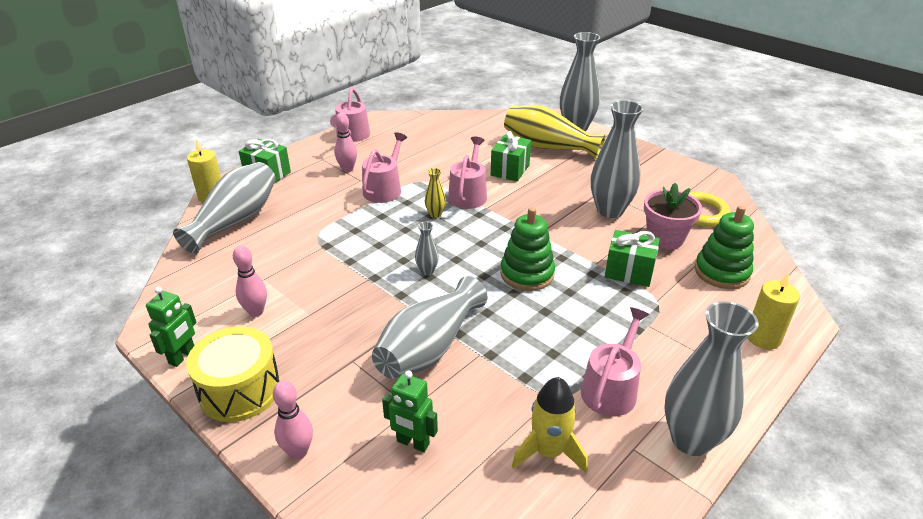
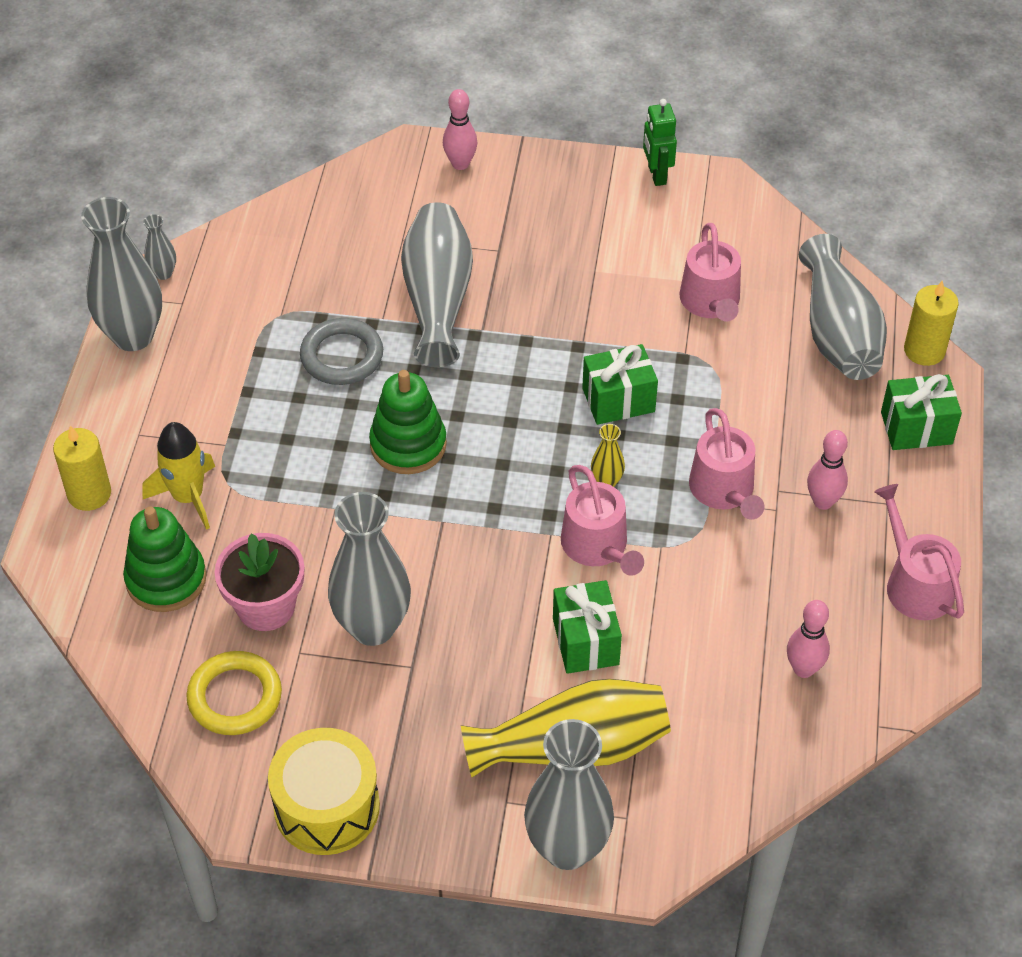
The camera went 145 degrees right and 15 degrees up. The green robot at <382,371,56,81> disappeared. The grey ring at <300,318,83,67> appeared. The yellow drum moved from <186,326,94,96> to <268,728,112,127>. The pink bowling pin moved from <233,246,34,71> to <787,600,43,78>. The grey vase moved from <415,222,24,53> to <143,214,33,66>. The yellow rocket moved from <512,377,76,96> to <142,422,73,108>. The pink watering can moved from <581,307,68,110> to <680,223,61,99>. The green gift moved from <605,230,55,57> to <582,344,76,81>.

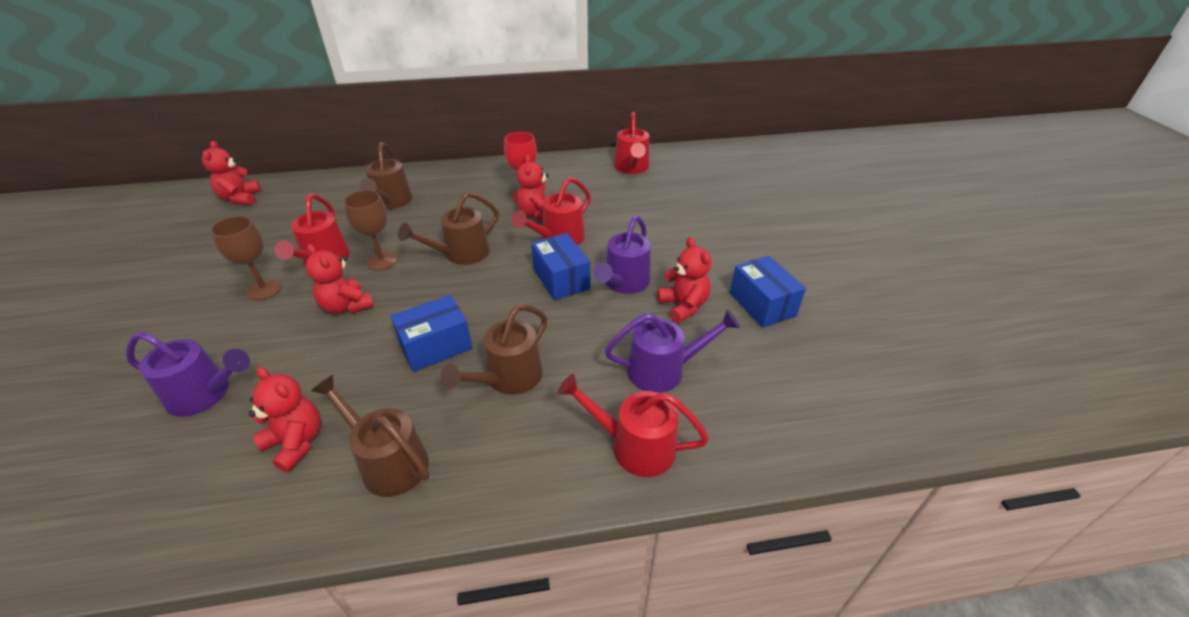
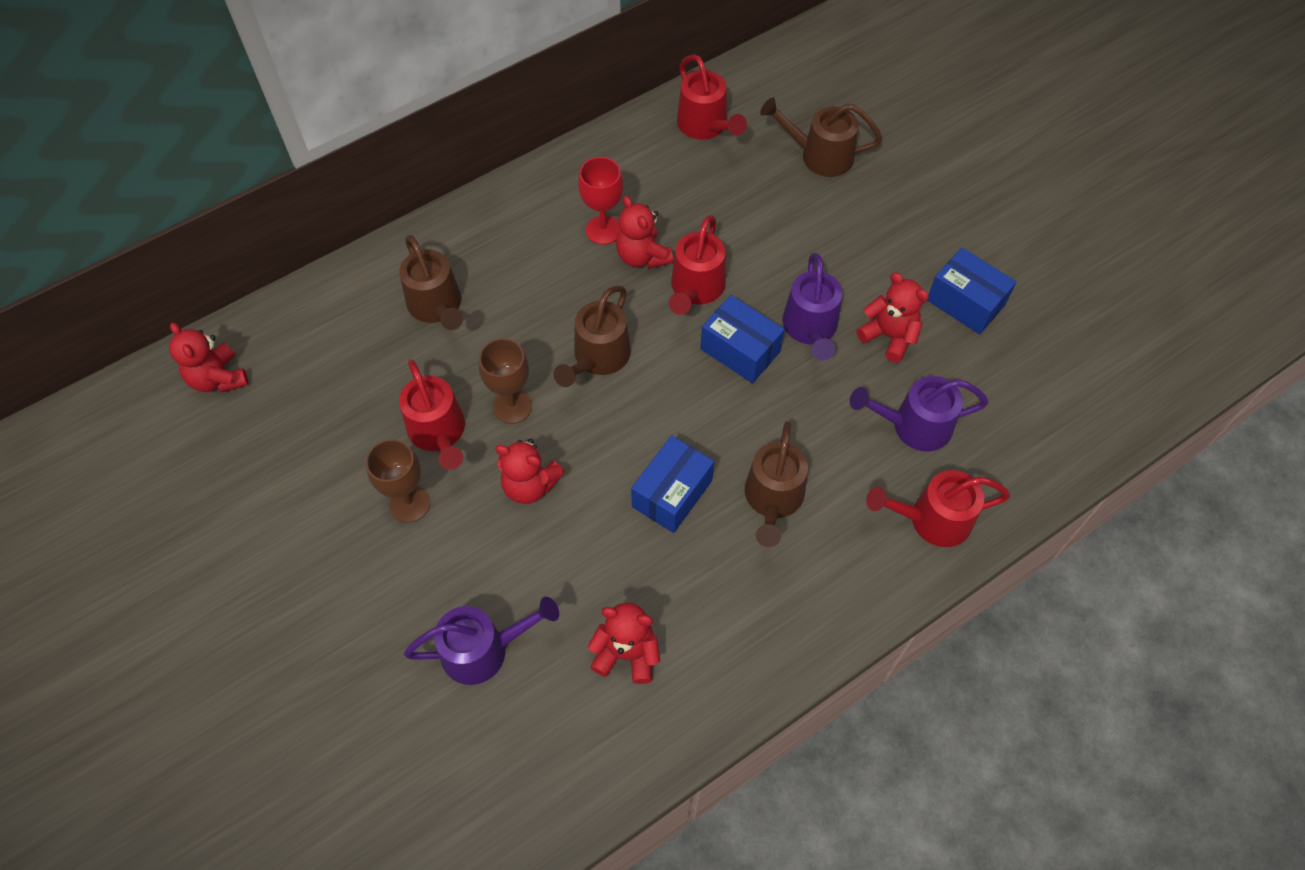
The camera went 25 degrees left and 20 degrees up. The brown watering can moved from <311,375,119,122> to <760,98,123,79>. The purple watering can at <605,309,135,84> turned 150 degrees counterclockwise.

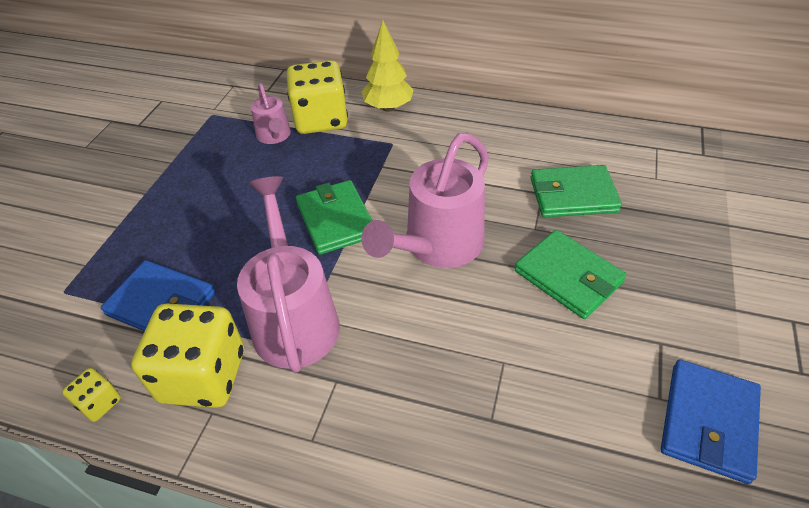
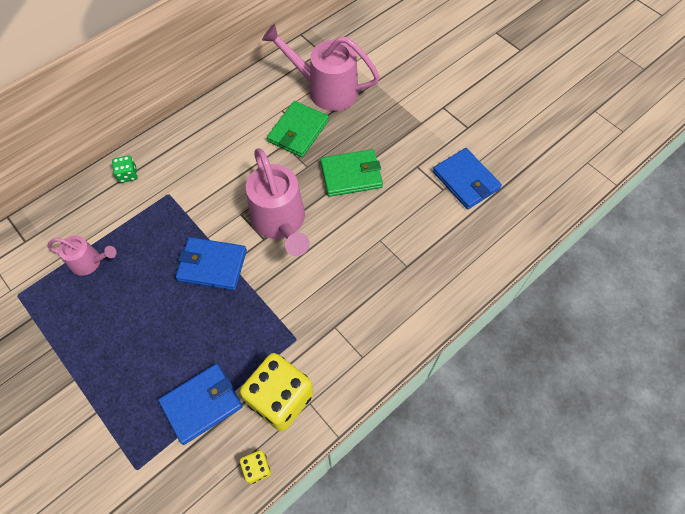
The camera went 60 degrees left and 15 degrees up. The yellow dice at <287,60,61,74> disappeared. The pink watering can moved from <237,176,103,197> to <262,24,118,87>. The yellow tree at <362,20,51,92> was replaced by the green dice at <112,155,26,28>. The green wallet at <296,180,77,75> became the blue wallet at <176,237,71,53>.

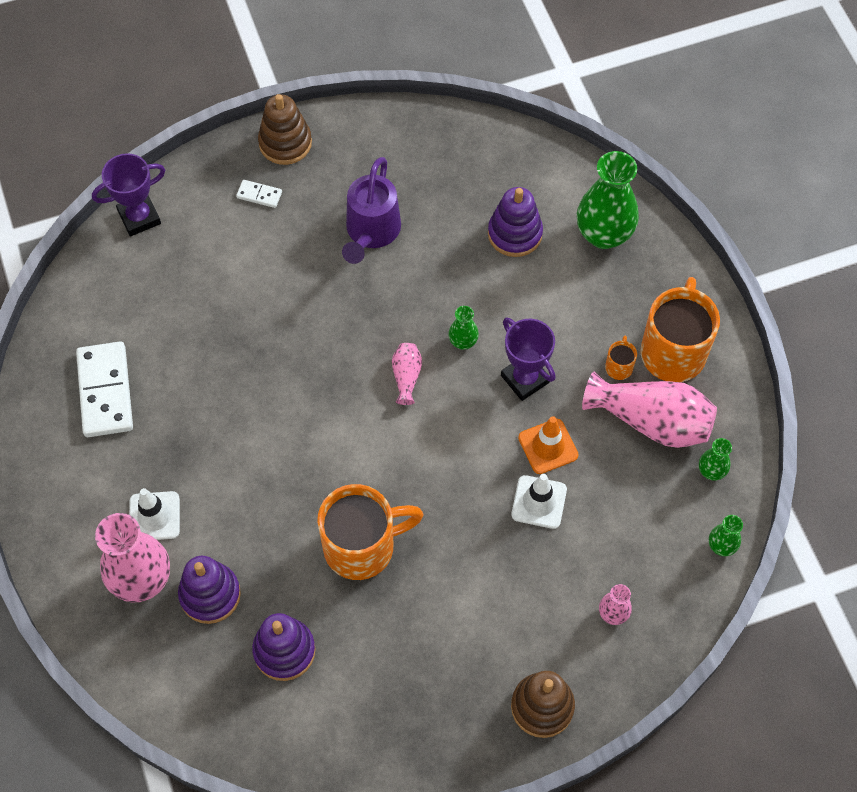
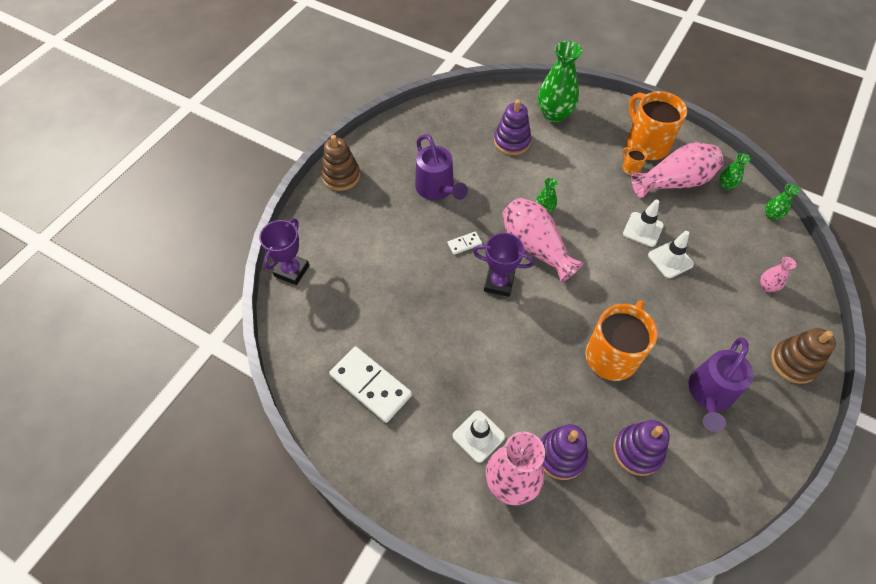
The camera went 40 degrees left and 5 degrees down. The purple watering can at <689,337,65,95> appeared. The white domino moved from <236,180,46,28> to <447,232,35,23>. The purple trophy moved from <501,318,54,83> to <473,233,62,64>. The orange traffic cone at <518,416,61,58> became the white traffic cone at <623,199,41,48>. The pink vase at <392,343,30,62> changed to 2.10 times the size.

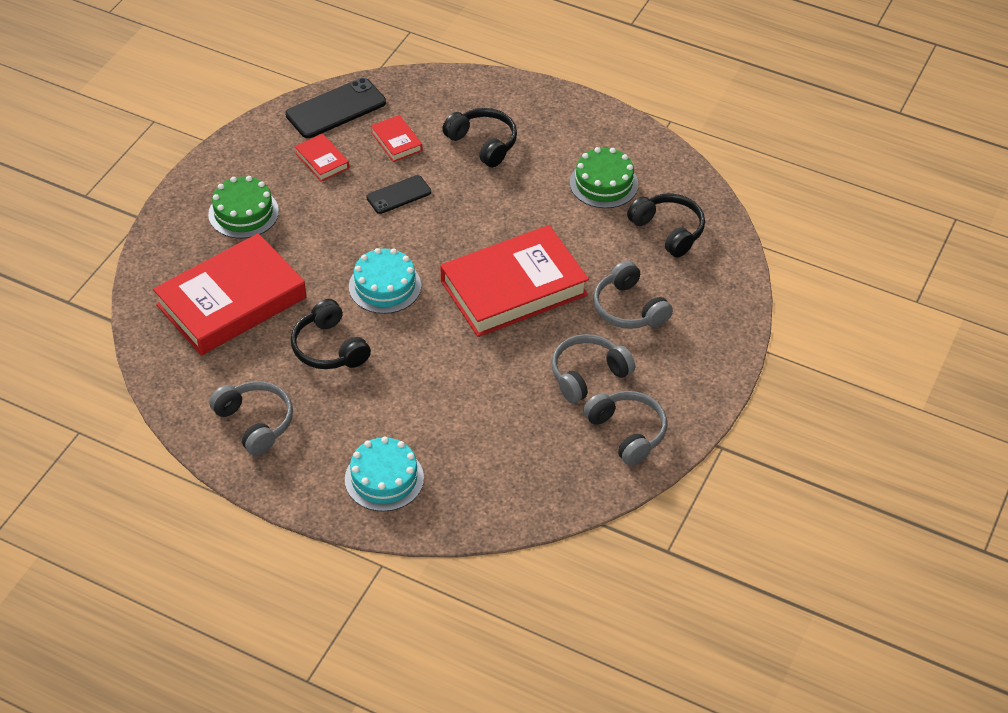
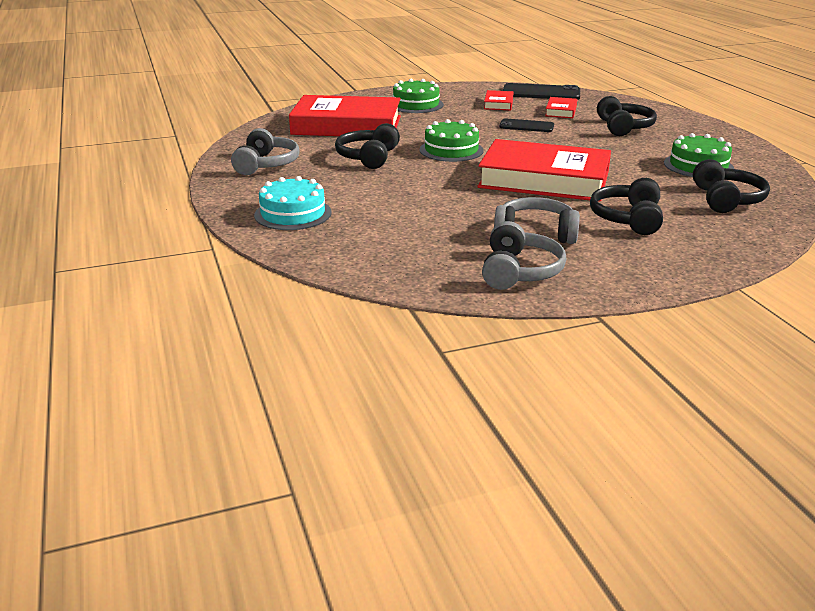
The camera went 45 degrees right and 20 degrees down. The turquoise cake at <349,248,72,66> became the green cake at <420,119,64,43>. The grey headphones at <593,260,80,69> became the black headphones at <590,178,73,57>.

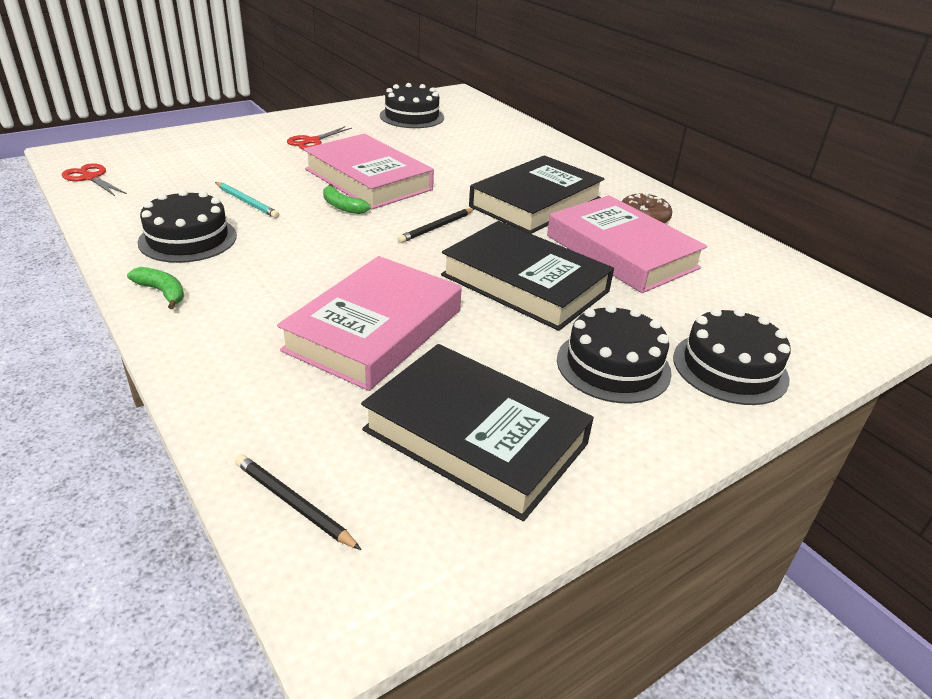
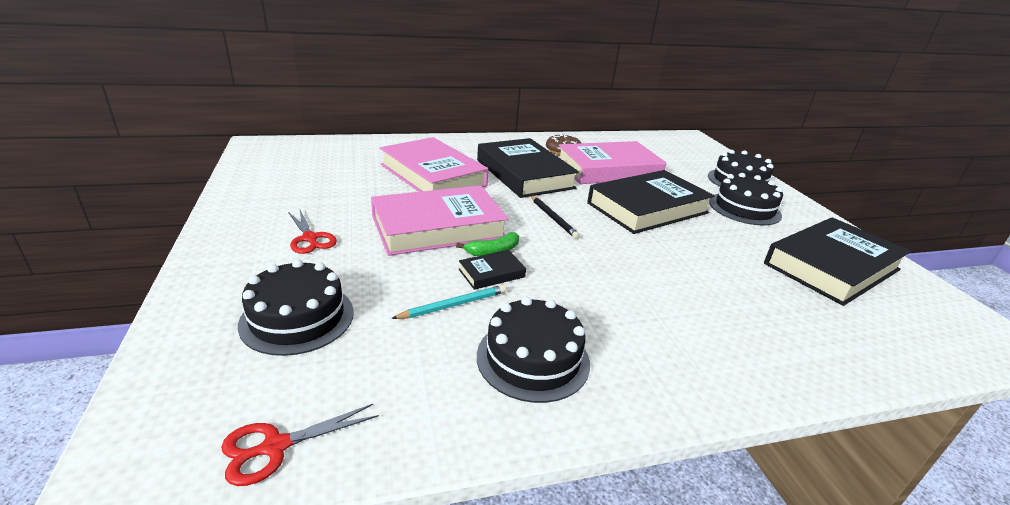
The camera went 70 degrees left and 5 degrees down. The green banana at <127,267,57,42> disappeared. The black pencil at <235,454,126,96> disappeared. The black book at <459,250,67,40> appeared. The pink book moved from <277,256,185,135> to <380,137,108,55>. The black cake moved from <380,83,64,45> to <238,259,116,97>.

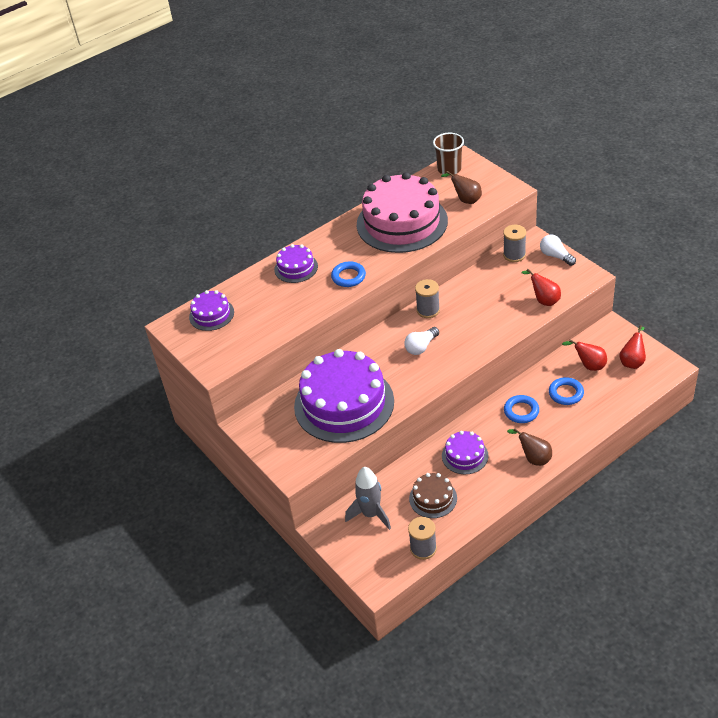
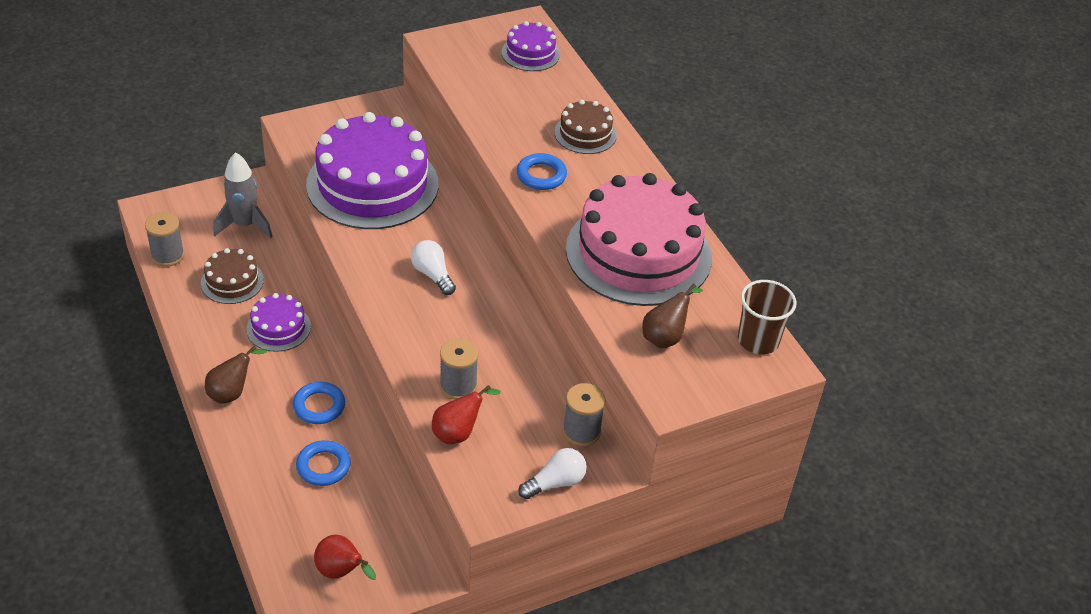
The camera went 95 degrees right and 0 degrees up. The red pear at <562,340,45,31> disappeared. The grey spool moved from <415,279,25,39> to <440,338,38,62>. The purple cake at <274,244,44,39> became the brown cake at <554,100,63,54>.

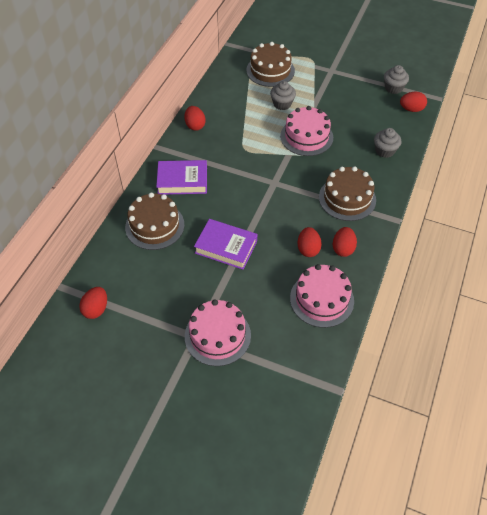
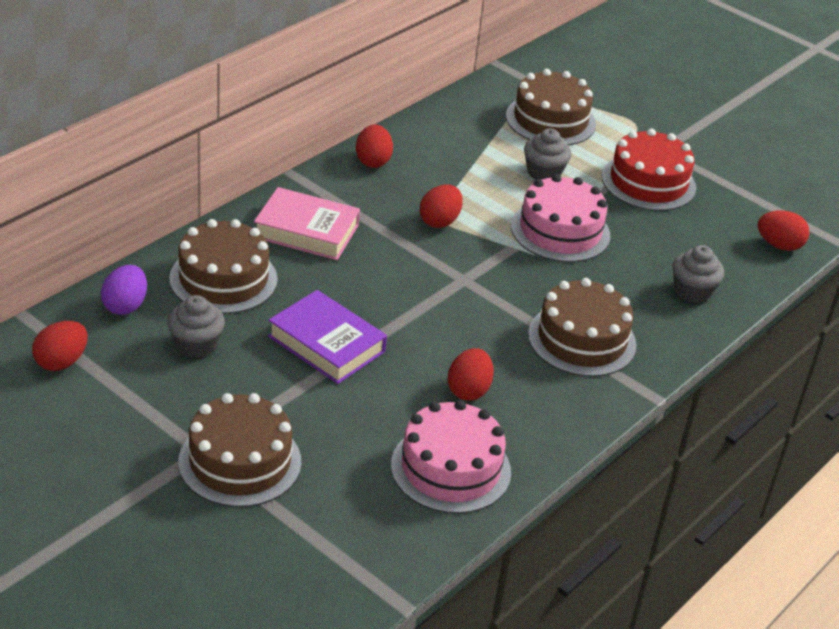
The camera went 15 degrees right and 15 degrees down. The purple egg at <101,265,46,50> appeared. The red cake at <602,128,94,83> appeared. The red egg moved from <333,227,24,30> to <420,185,43,43>. The grey cupcake moved from <384,65,25,29> to <167,295,58,63>. The purple book at <156,160,51,35> became the pink book at <254,187,106,73>. The pink cake at <185,299,66,67> became the brown cake at <179,393,123,114>.

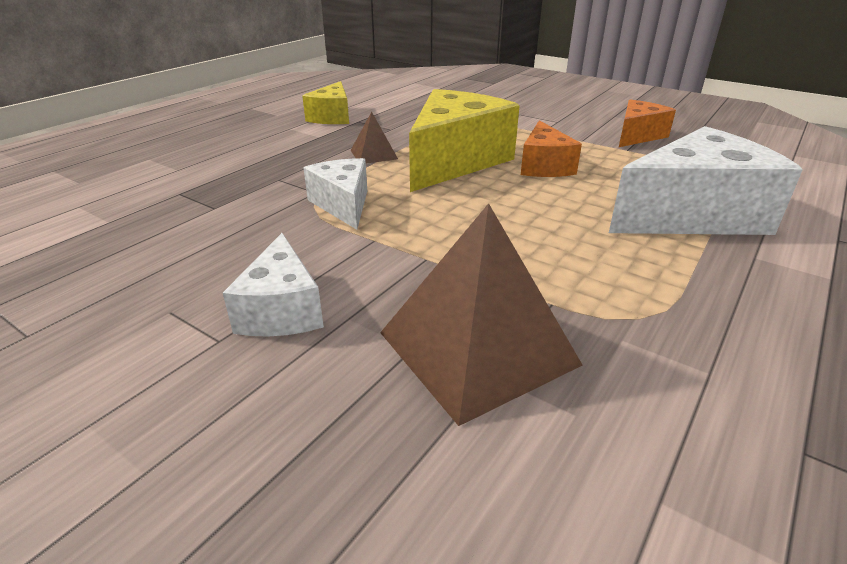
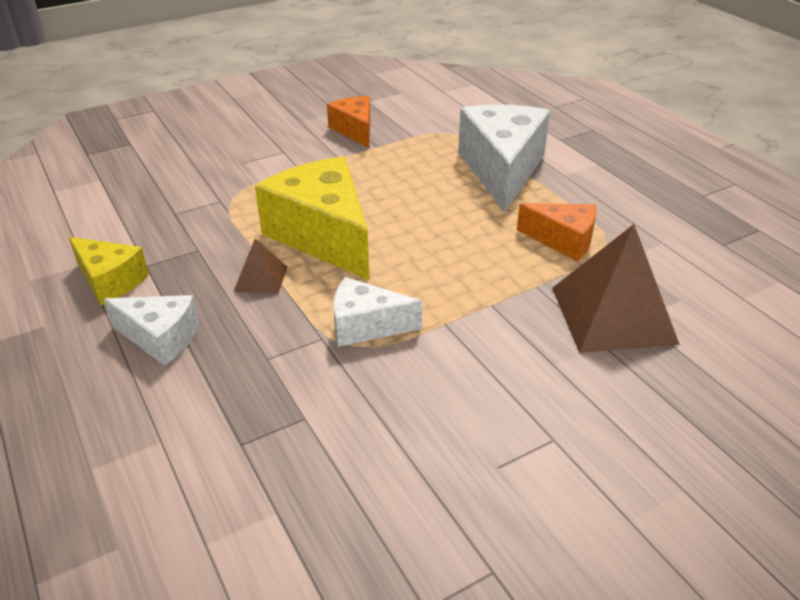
The camera went 65 degrees left and 5 degrees up. The white cheese moved from <223,233,101,104> to <104,295,95,71>. The orange cheese moved from <521,120,61,57> to <517,203,79,58>.

